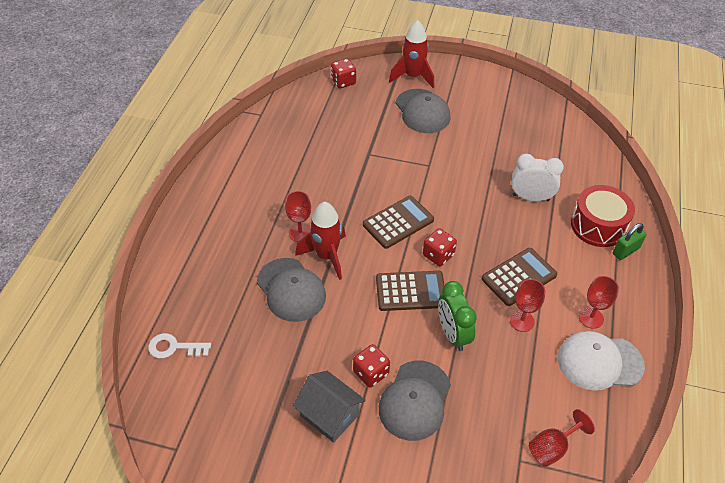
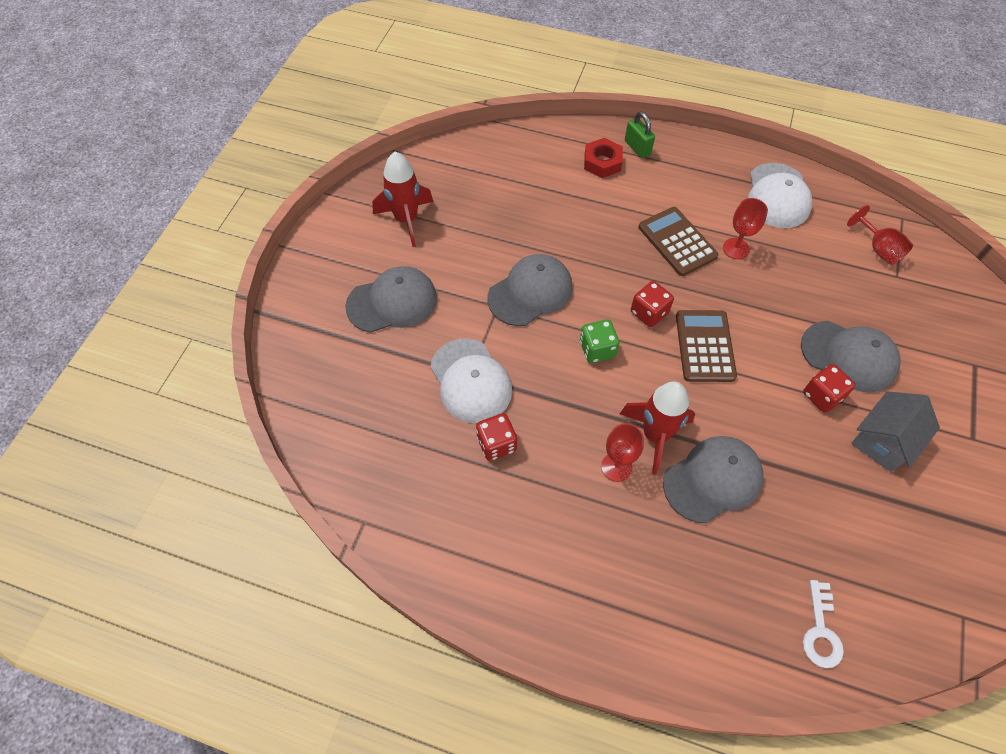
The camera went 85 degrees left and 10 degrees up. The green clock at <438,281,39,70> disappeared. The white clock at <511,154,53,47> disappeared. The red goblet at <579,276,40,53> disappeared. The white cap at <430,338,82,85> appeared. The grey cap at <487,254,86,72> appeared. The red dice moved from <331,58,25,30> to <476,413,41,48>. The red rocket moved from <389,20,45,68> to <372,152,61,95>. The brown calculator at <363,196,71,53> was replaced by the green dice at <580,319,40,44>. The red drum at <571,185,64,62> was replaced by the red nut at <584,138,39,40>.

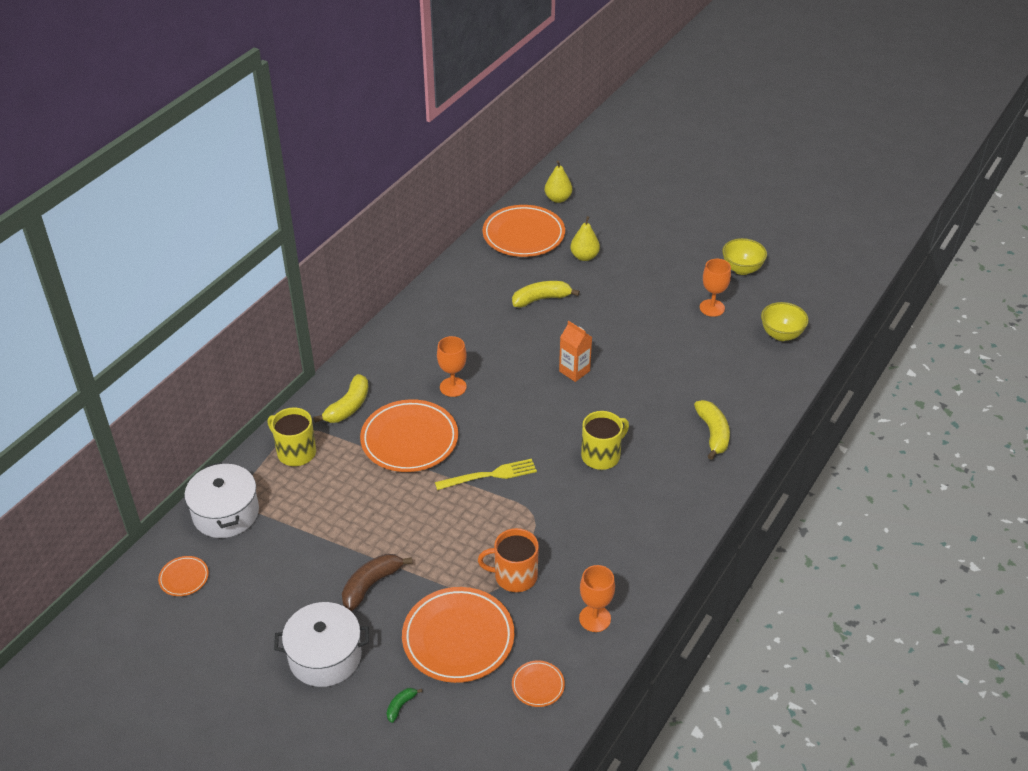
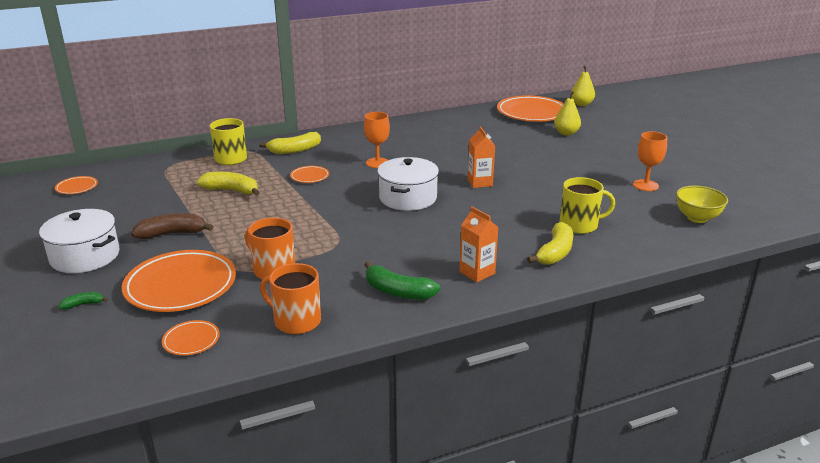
The camera went 35 degrees right and 15 degrees down. The yellow fork at <435,459,102,31> disappeared. The yellow bowl at <722,238,45,37> disappeared. The green banana at <364,261,76,39> appeared. The orange carton at <459,207,40,75> appeared. The white pot moved from <185,462,74,76> to <377,157,62,54>. The yellow banana moved from <512,281,68,27> to <197,172,63,24>. The yellow mug moved from <581,411,48,59> to <560,177,55,57>. The orange goblet at <579,565,36,67> was replaced by the orange mug at <260,263,61,71>. The orange plate at <360,399,98,73> changed to 0.46 times the size.

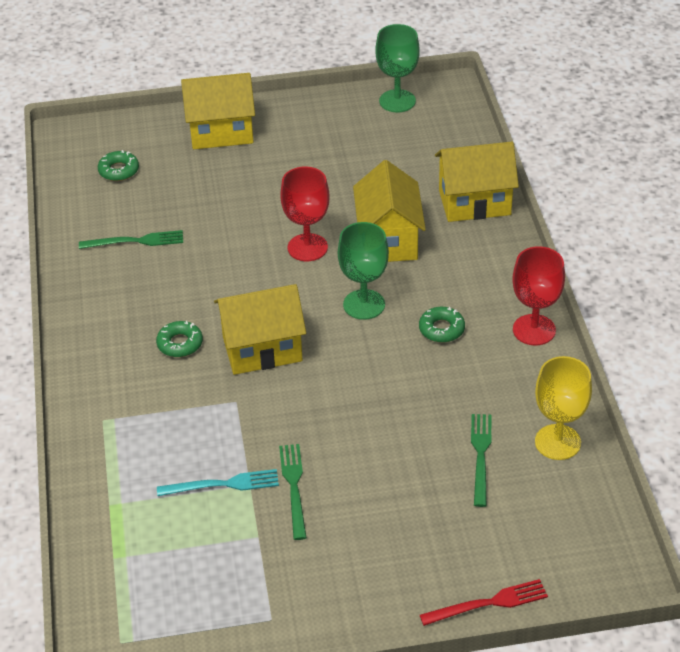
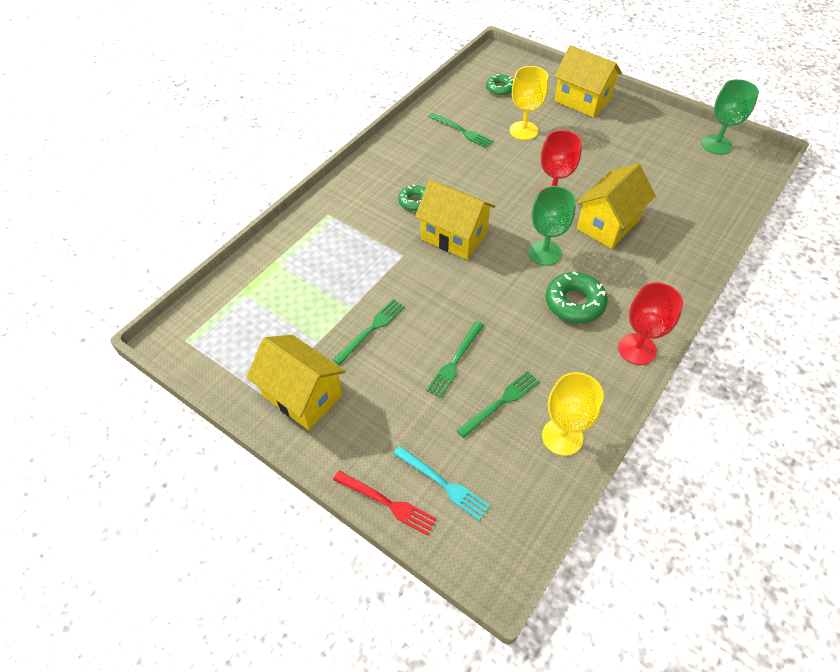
The camera went 45 degrees right and 10 degrees up. The green fork at <426,321,58,77> appeared. The yellow goblet at <510,66,38,74> appeared. The turquoise fork moved from <157,469,122,27> to <393,446,97,75>. The yellow house moved from <435,142,84,80> to <246,335,99,95>. The green donut at <419,307,46,36> changed to 1.57 times the size.

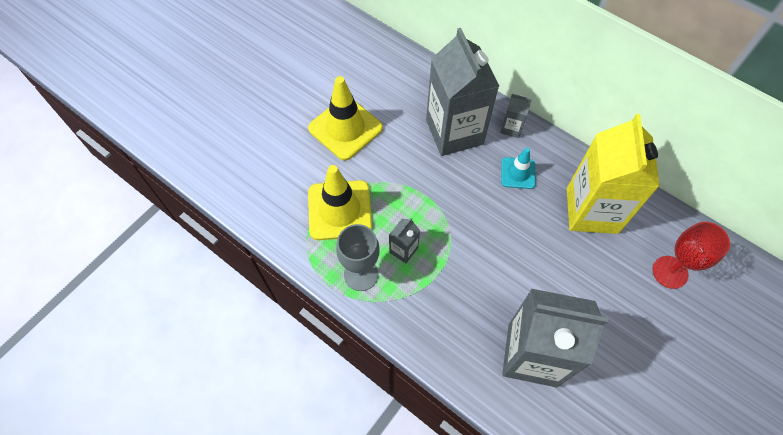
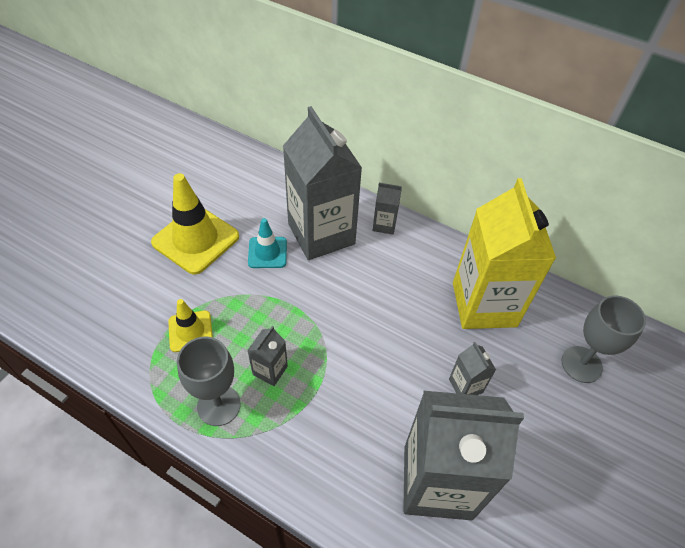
The camera went 10 degrees left and 10 degrees down. The grey carton at <449,342,47,53> appeared. The turquoise traffic cone moved from <501,148,35,41> to <248,218,39,50>. The red goblet at <653,222,77,67> became the grey goblet at <561,295,85,88>. The yellow traffic cone at <308,165,64,75> changed to 0.56 times the size.

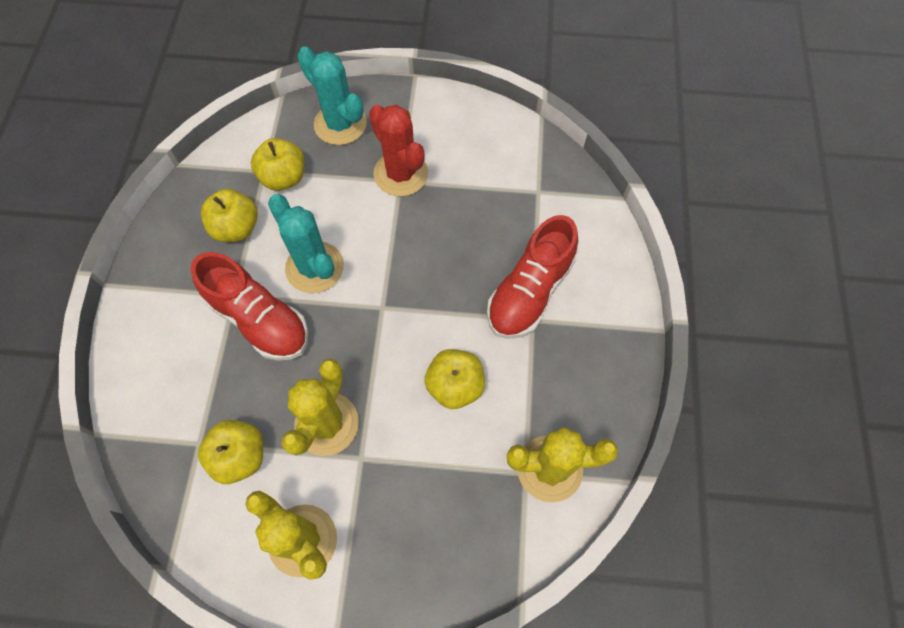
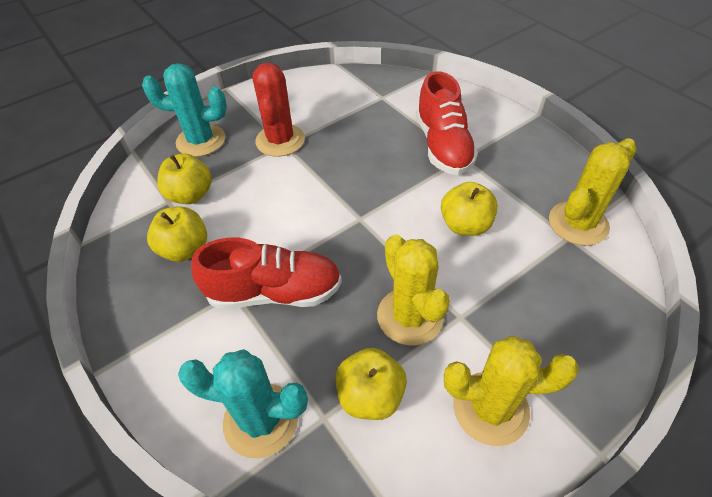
The camera went 40 degrees left and 15 degrees down. The turquoise cactus moved from <268,194,76,99> to <178,349,130,109>. The red cactus at <369,105,59,91> turned 75 degrees clockwise.

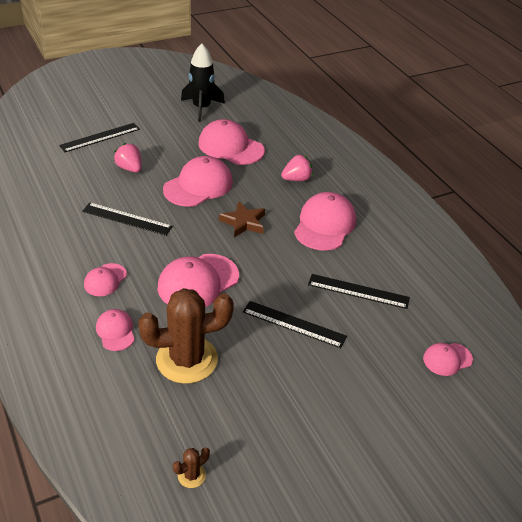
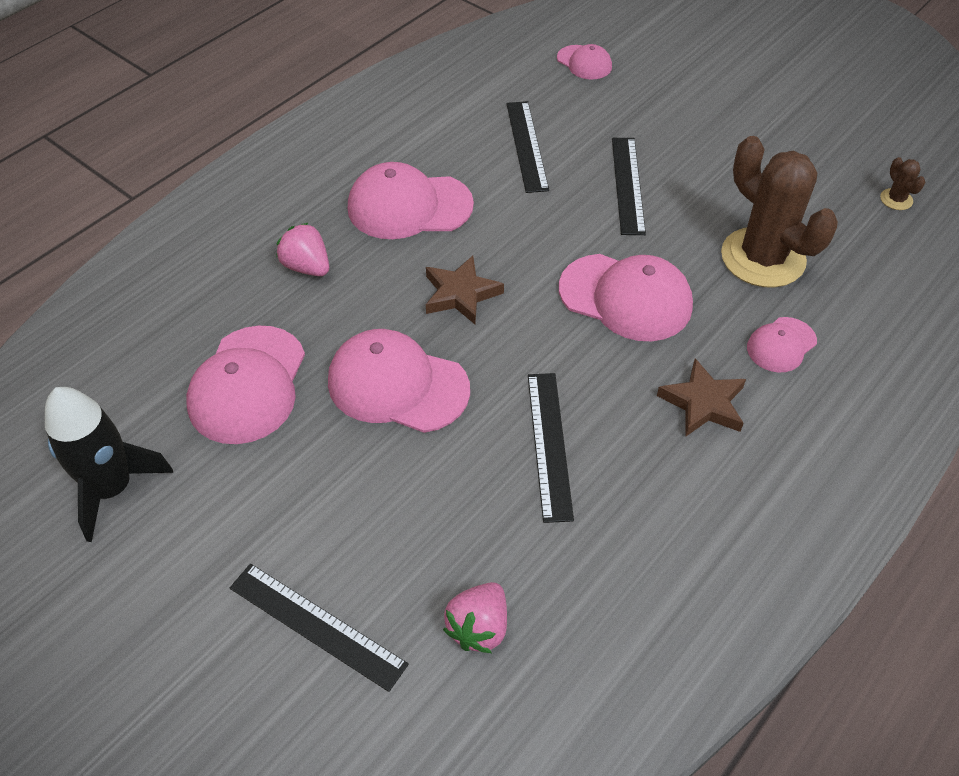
The camera went 110 degrees left and 10 degrees up. The pink strawberry moved from <114,143,28,29> to <443,582,64,71>. The pink cap at <84,263,43,33> was replaced by the brown star at <657,358,89,79>. The brown cactus at <173,447,37,41> turned 45 degrees clockwise.

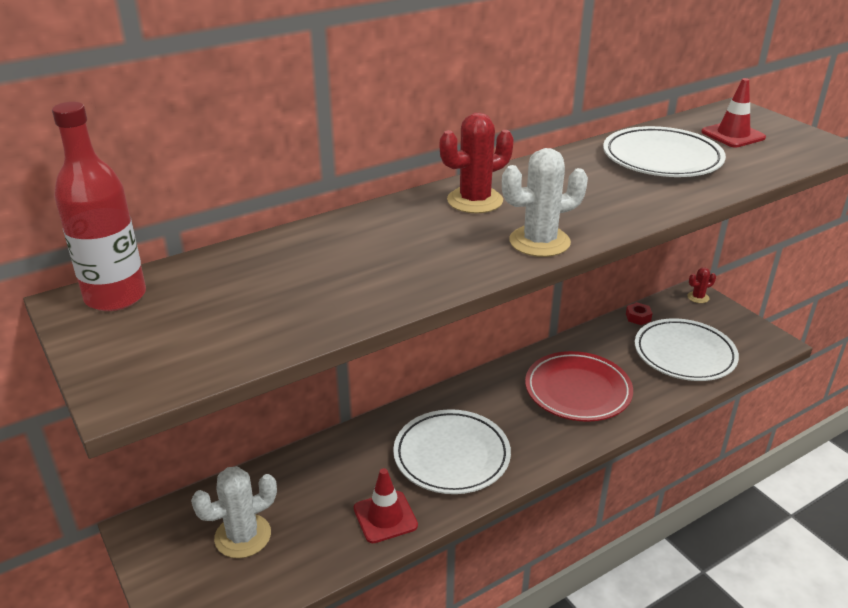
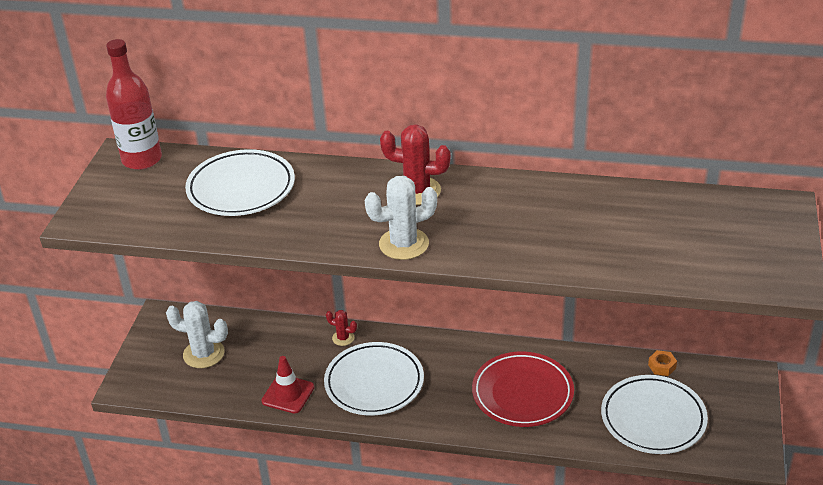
The camera went 45 degrees right and 5 degrees up. The red traffic cone at <701,78,65,69> disappeared. The white plate moved from <603,126,123,51> to <185,149,110,67>. The red cactus moved from <687,267,29,36> to <326,310,31,36>. The red nut at <626,302,27,23> became the orange nut at <648,350,29,26>. The white cactus at <502,148,86,109> turned 45 degrees counterclockwise.

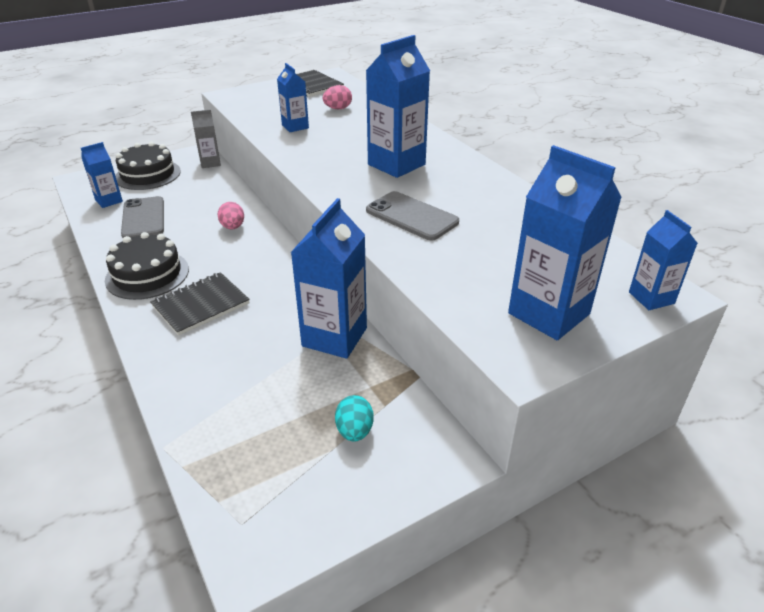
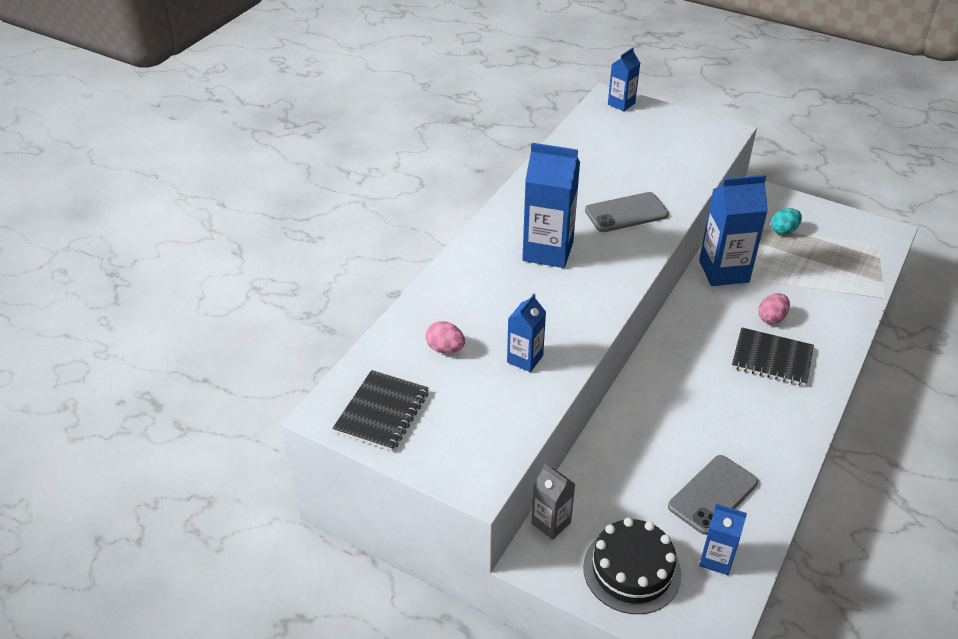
The camera went 120 degrees left and 5 degrees up. The black cake at <105,232,84,68> disappeared. The blue carton at <508,145,114,195> disappeared. The pink egg moved from <217,202,27,27> to <758,293,32,31>. The grey phone at <366,191,93,49> turned 60 degrees clockwise.

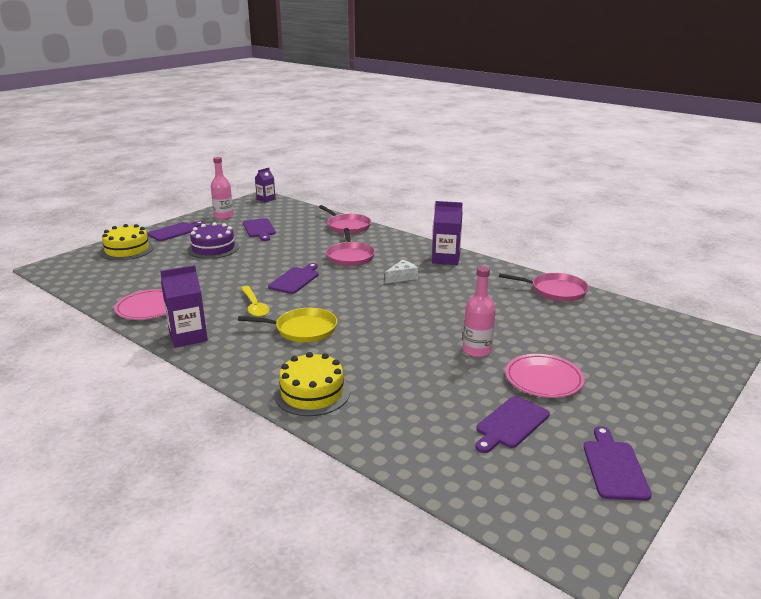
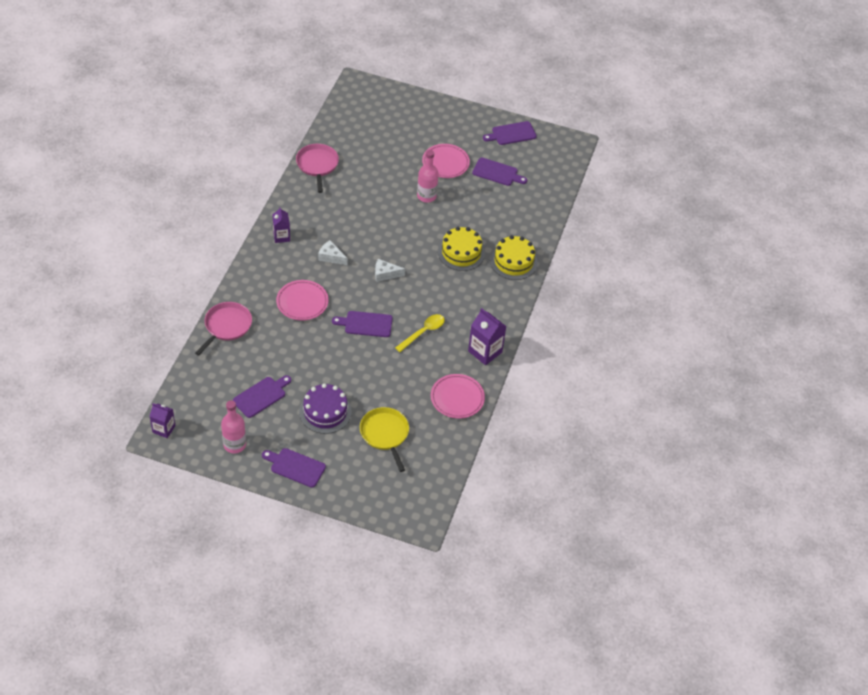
The camera went 115 degrees left and 25 degrees up. The white cheese at <375,259,30,23> appeared. The yellow cake moved from <100,224,54,37> to <438,227,47,44>. The yellow pan moved from <238,308,99,34> to <360,407,49,65>. The pink pan at <326,228,49,38> was replaced by the pink plate at <276,280,52,40>. The purple carton at <432,201,31,64> changed to 0.65 times the size.

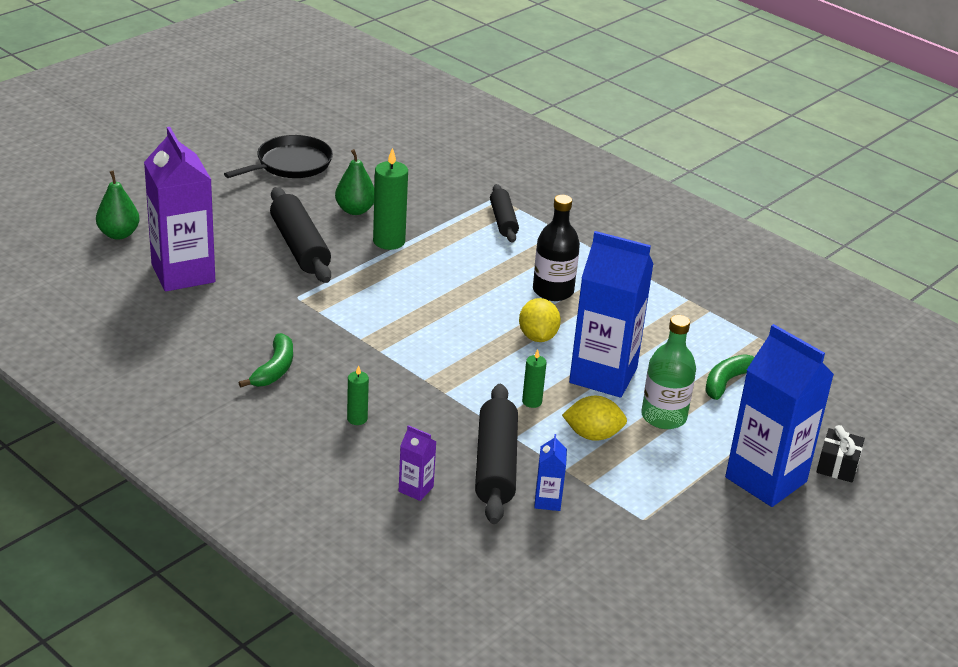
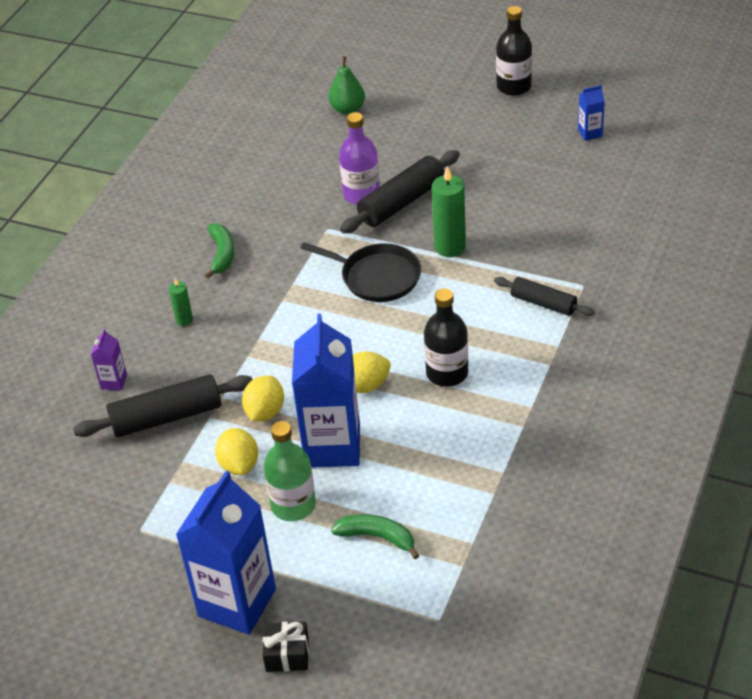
The camera went 75 degrees right and 10 degrees up. The purple carton at <144,127,71,164> disappeared. The green pear at <335,149,39,66> disappeared. The purple bottle at <339,112,41,92> appeared. The black bottle at <496,6,36,90> appeared. The black pan moved from <224,135,109,43> to <301,242,120,60>. The blue carton moved from <534,434,33,77> to <578,85,27,56>. The green candle at <522,349,25,59> was replaced by the yellow lemon at <242,376,42,45>. The green banana at <239,333,54,55> turned 90 degrees counterclockwise. The black rolling pin at <490,184,29,59> turned 60 degrees clockwise.

